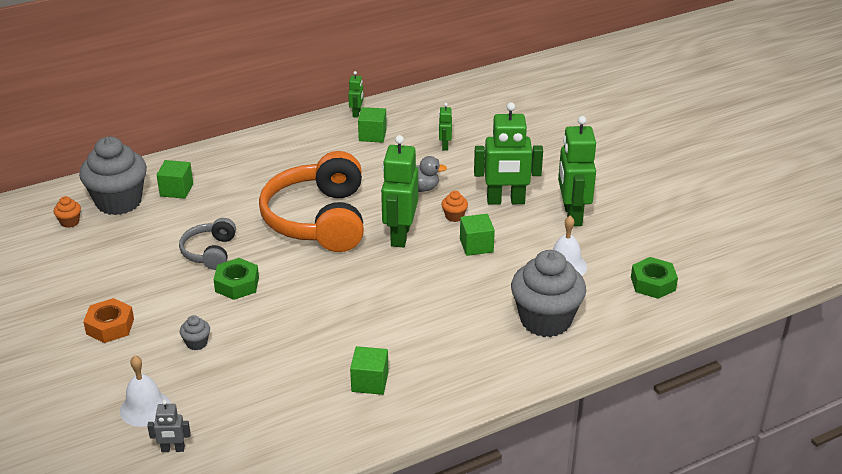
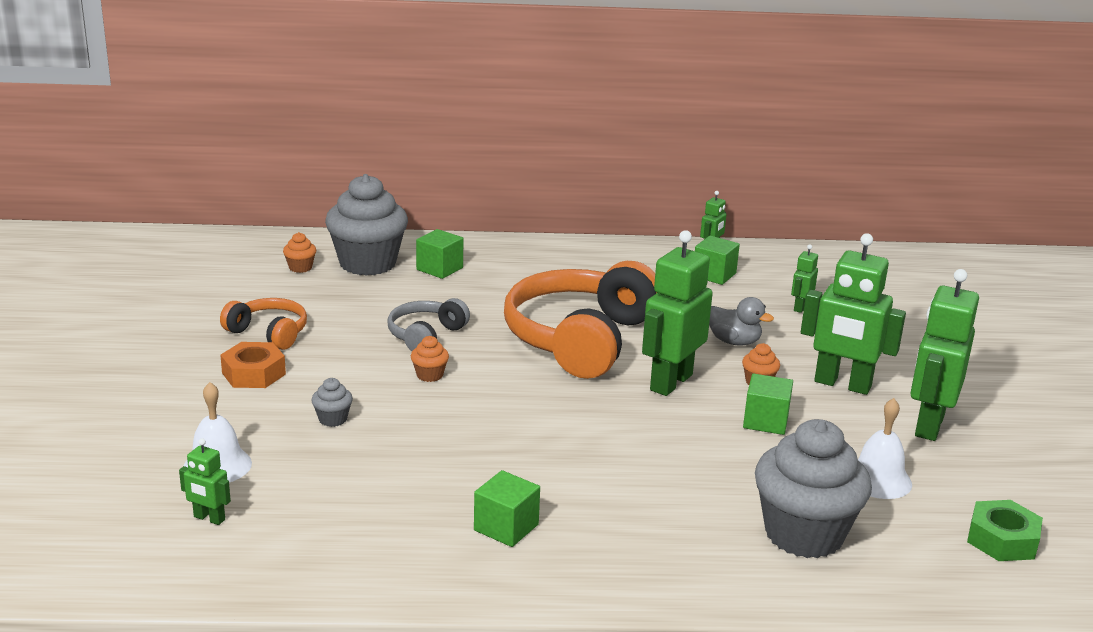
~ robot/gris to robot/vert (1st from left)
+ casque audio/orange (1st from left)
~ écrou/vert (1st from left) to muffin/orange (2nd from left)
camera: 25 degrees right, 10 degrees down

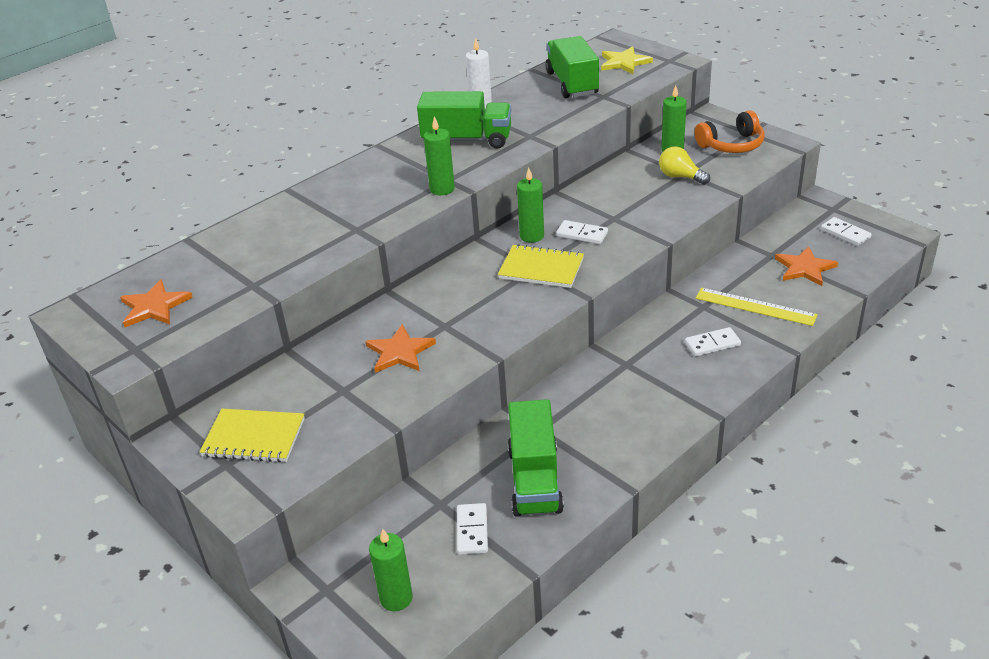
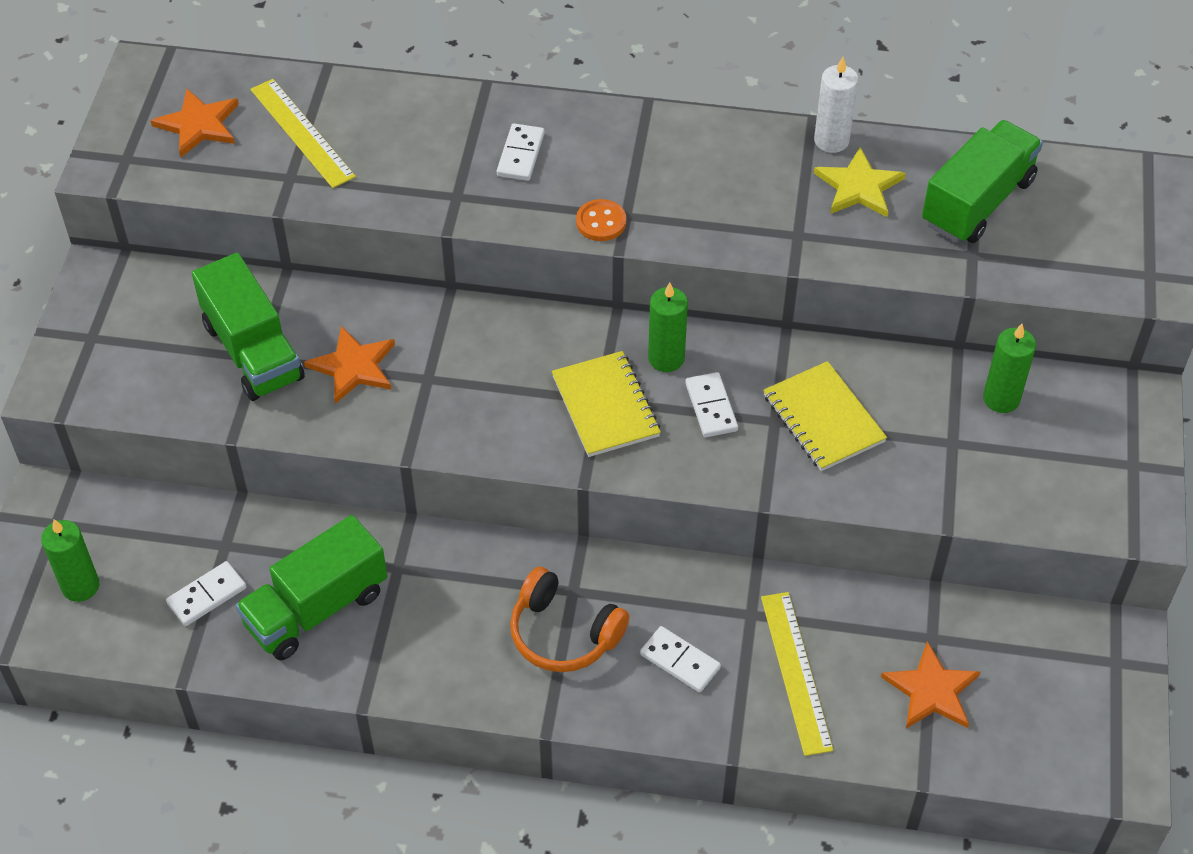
~ camion/vert (1st from left)
+ règle/jaune (1st from left)
~ domino/blanc (4th from left in the first image) to domino/blanc (2nd from left)
~ casque audio/orange
~ bougie/vert (2nd from left) to bouton/orange
~ carnet/jaune (1st from left in the first image) to carnet/jaune (2nd from left)
~ étoile/jaune
- ampoule/jaune
camera: 50 degrees right, 15 degrees up

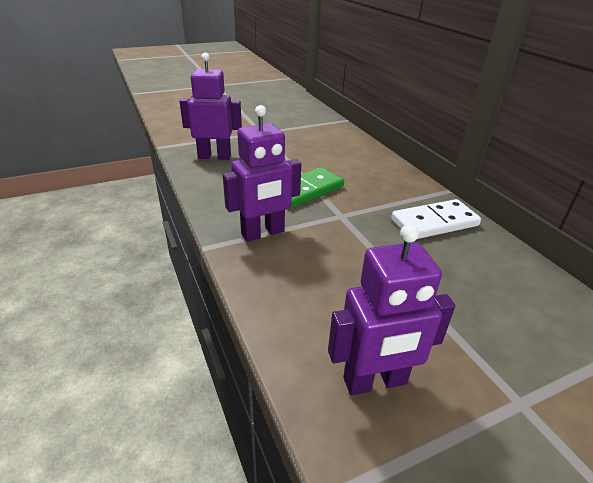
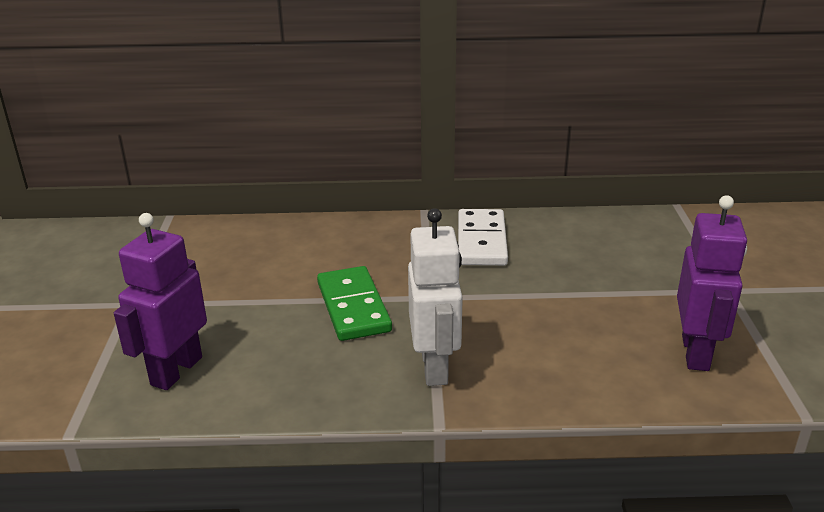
~ robot/violet (2nd from left) to robot/blanc
camera: 65 degrees left, 5 degrees down

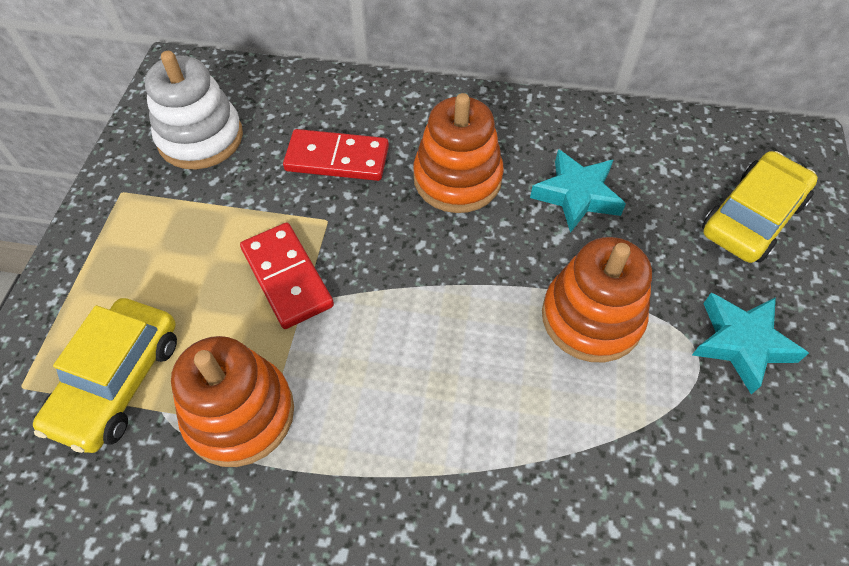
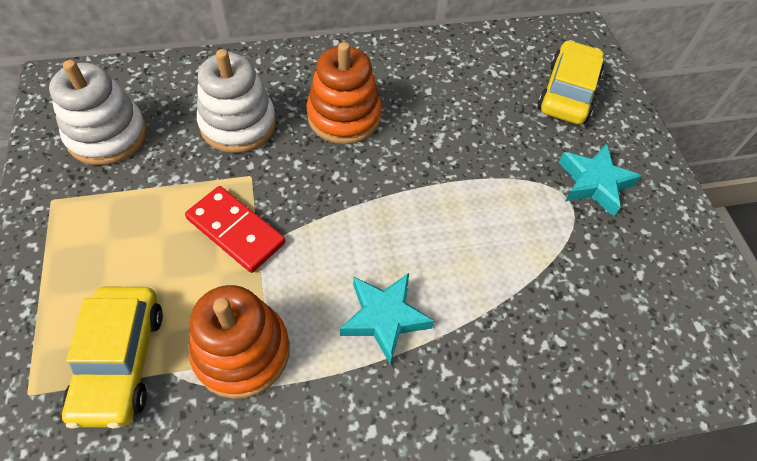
~ domino/rouge (2nd from left) to jouet à empiler/blanc (2nd from left)
~ étoile/turquoise (1st from left)
- jouet à empiler/orange (3rd from left)
camera: 25 degrees left, 0 degrees up

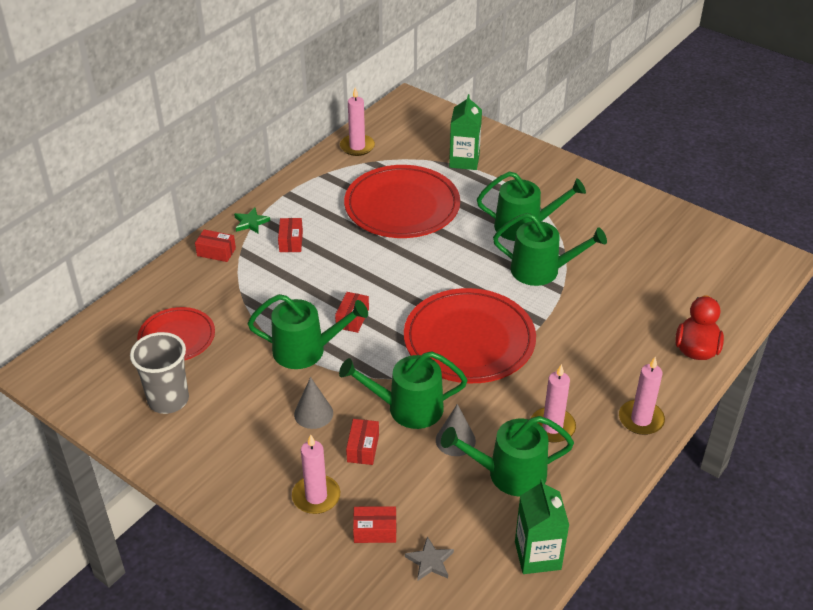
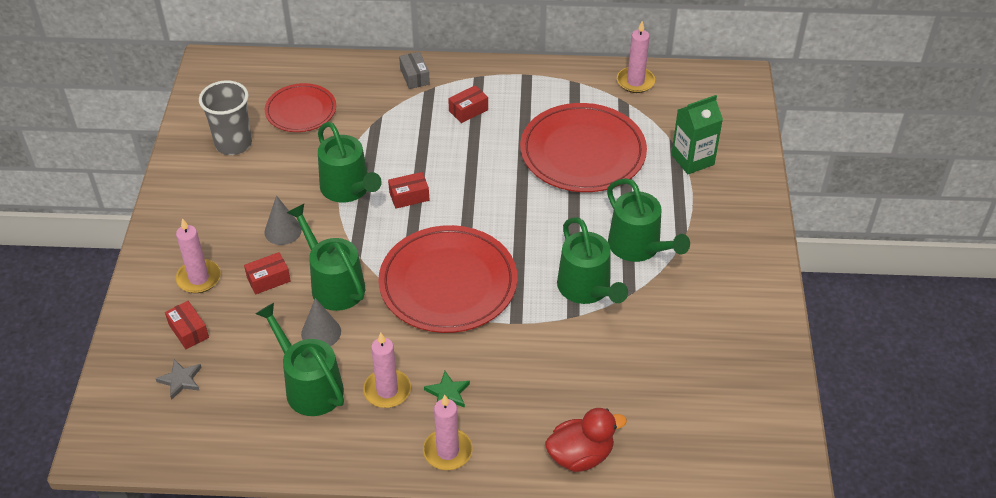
~ boîte/rouge (1st from left) to boîte/gris
~ étoile/vert
- brique de lait/vert (2nd from left)
camera: 55 degrees right, 5 degrees up

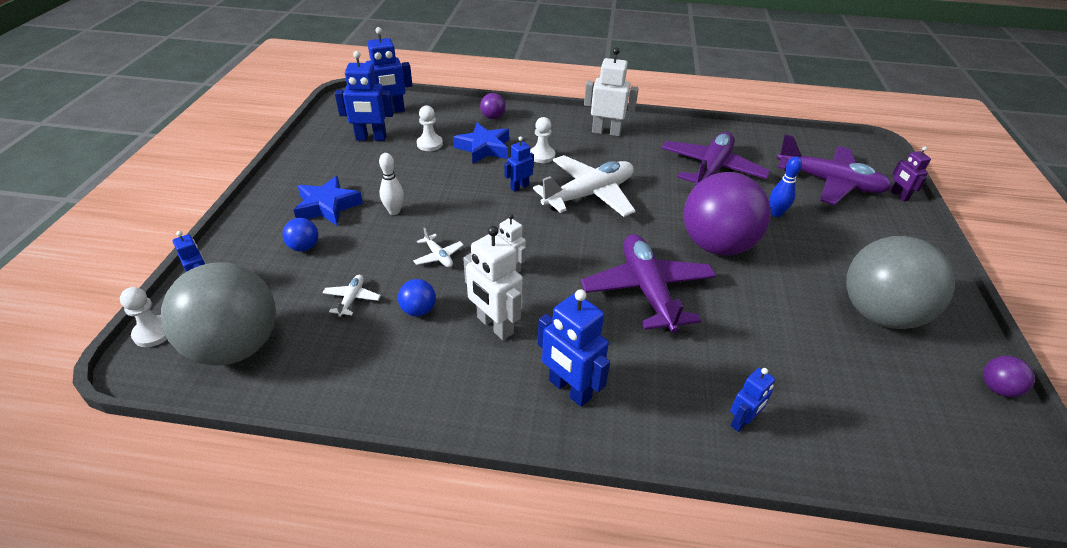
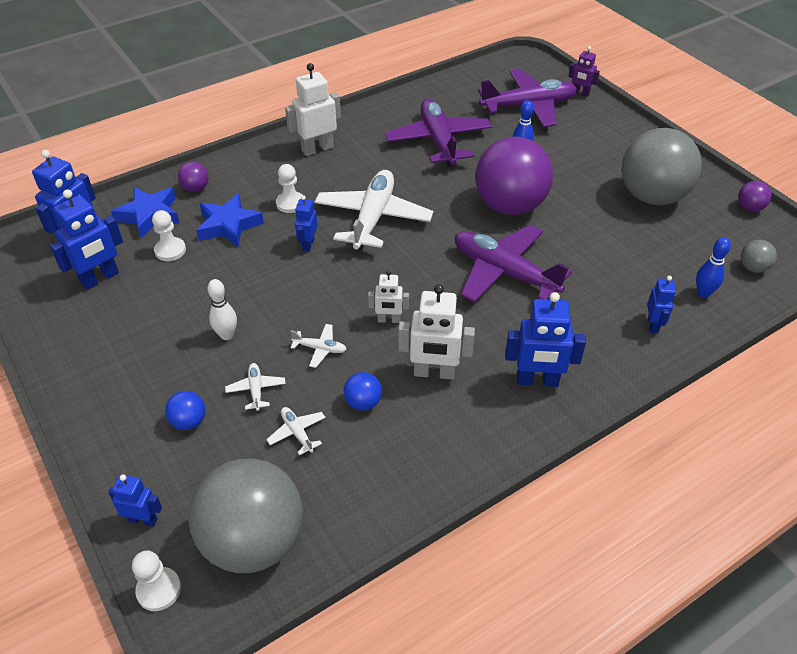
~ étoile/bleu (1st from left)
+ avion/blanc (1st from left)
+ quille/bleu (2nd from left)
+ balle/gris (3rd from left)
camera: 40 degrees left, 5 degrees up

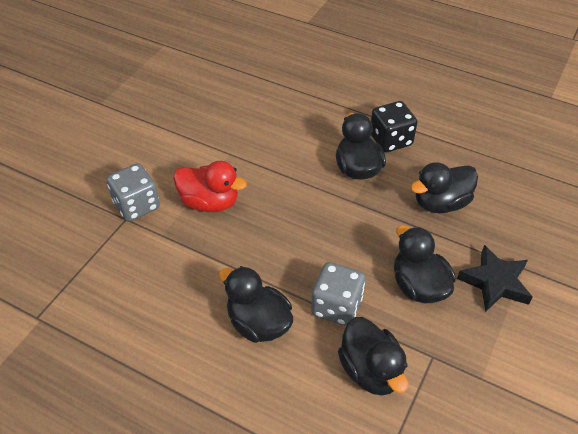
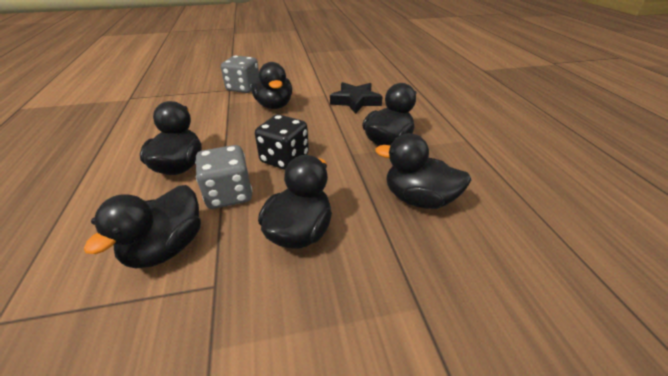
~ canard/rouge to canard/noir (3rd from left)
~ dé/noir
~ étoile/noir
camera: 50 degrees right, 10 degrees down

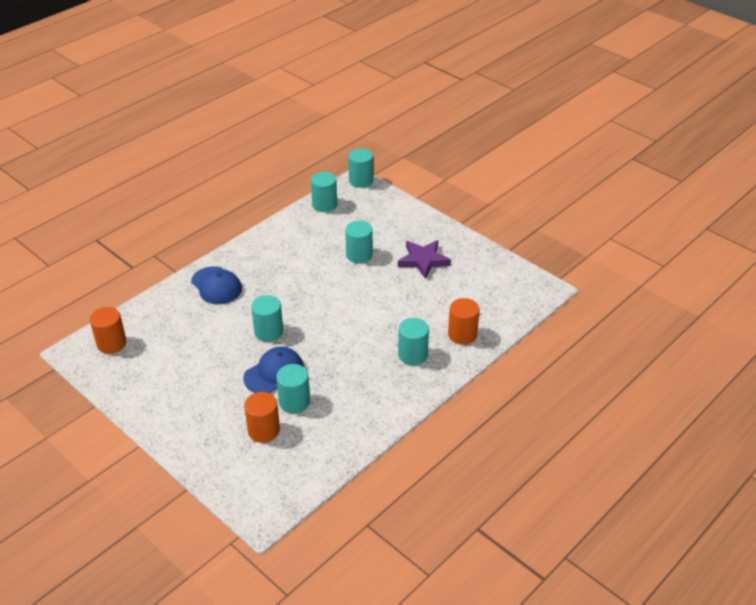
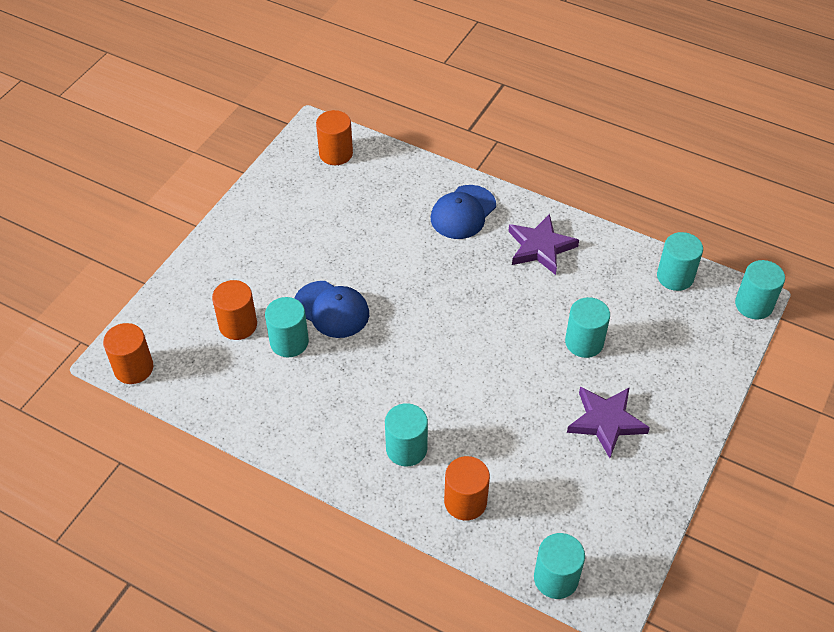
+ cylindre/orange (1st from left)
+ étoile/violet (1st from left)
~ cylindre/turquoise (1st from left in the first image) to cylindre/turquoise (3rd from left)
camera: 75 degrees right, 10 degrees up

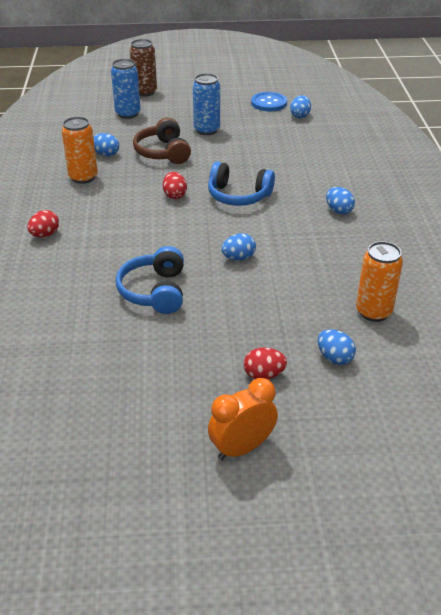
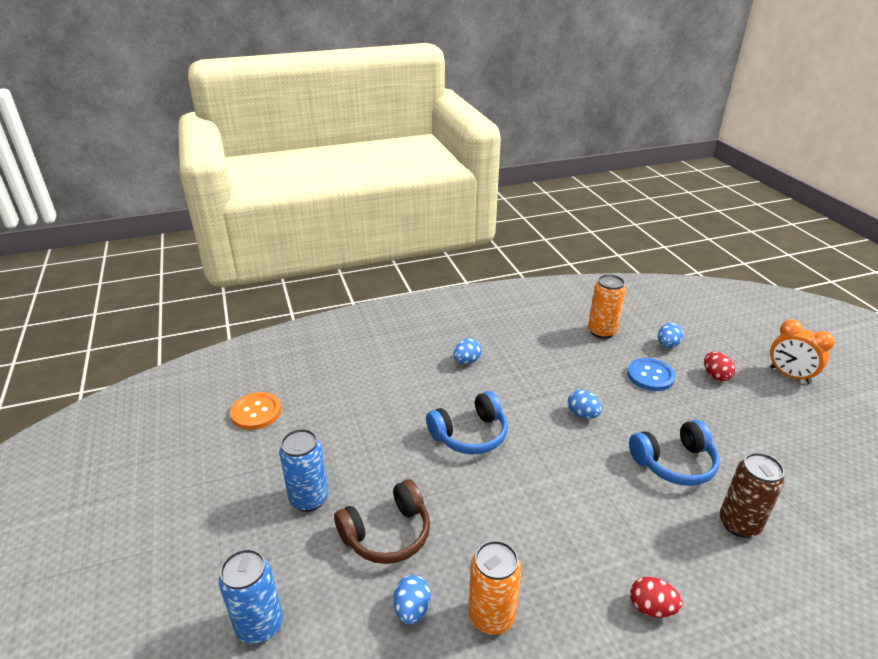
~ œuf/bleu (3rd from left) to bouton/orange
~ casque audio/bleu (2nd from left in the first image) 60 degrees clockwise
~ bouton/bleu
~ canette/marron
- œuf/rouge (2nd from left)
camera: 105 degrees left, 5 degrees down

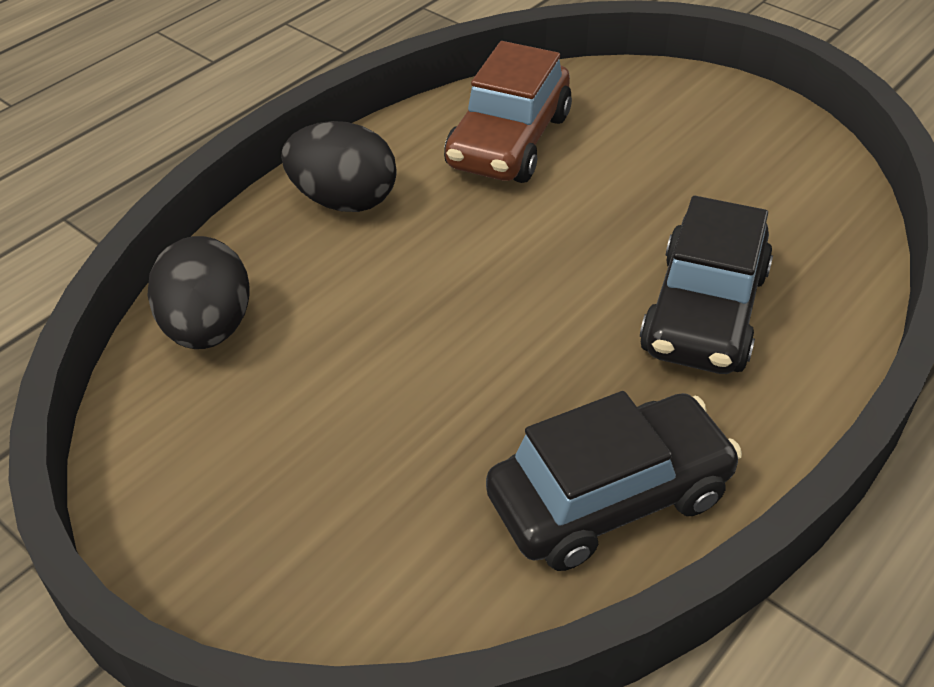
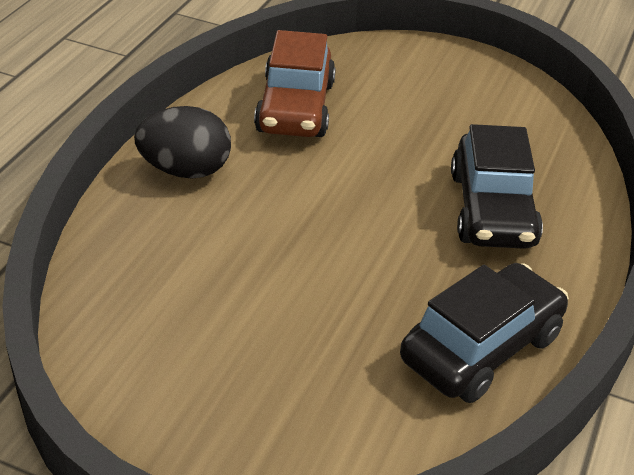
- œuf/noir (1st from left)
camera: 20 degrees left, 5 degrees down

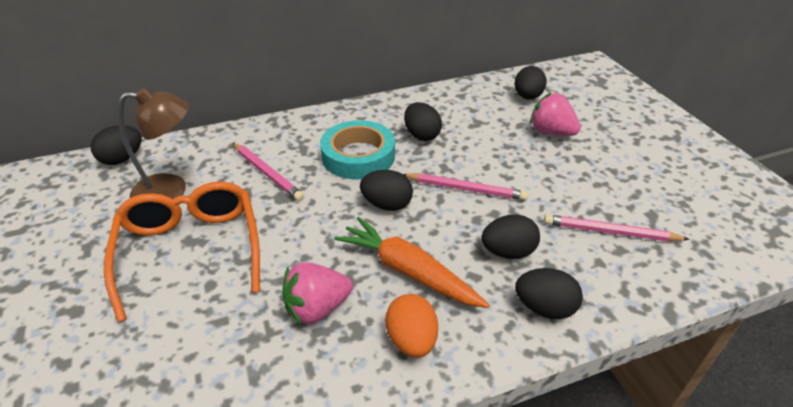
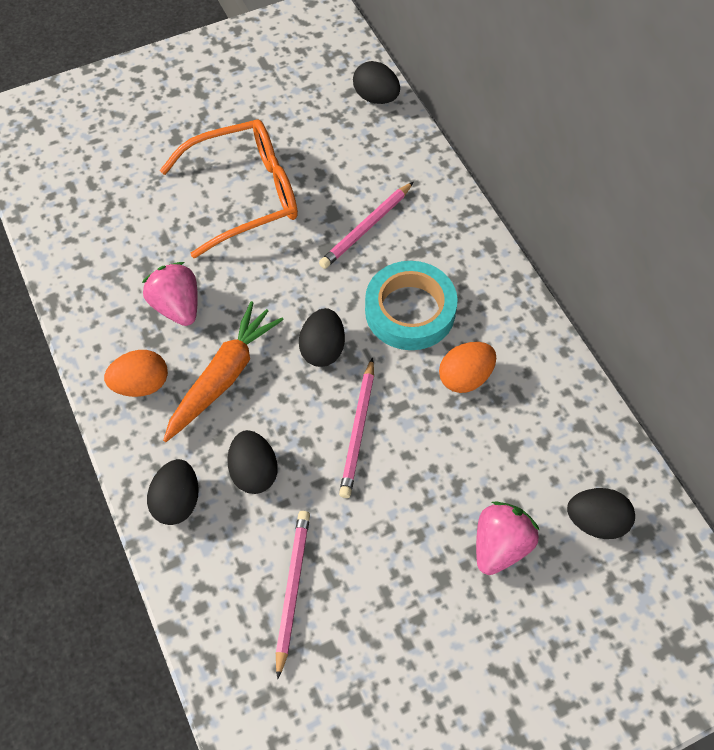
~ œuf/noir (3rd from left) to œuf/orange (2nd from left)
- lampe/marron
camera: 85 degrees right, 20 degrees up

